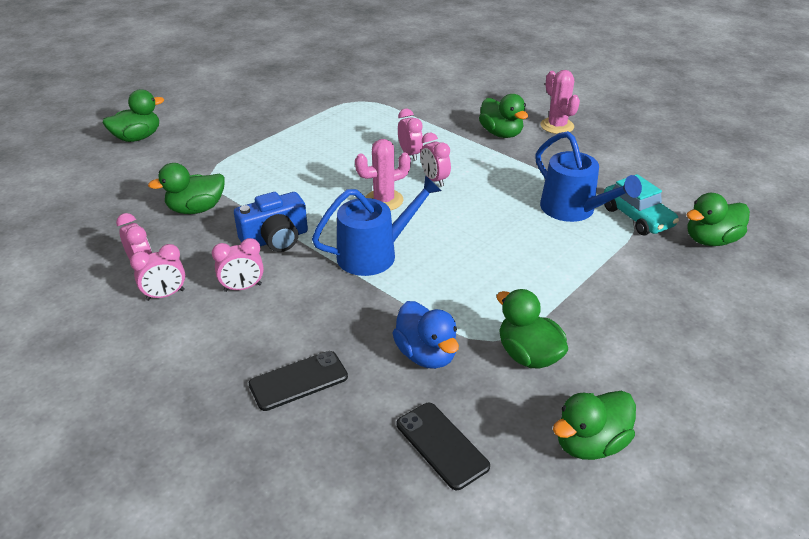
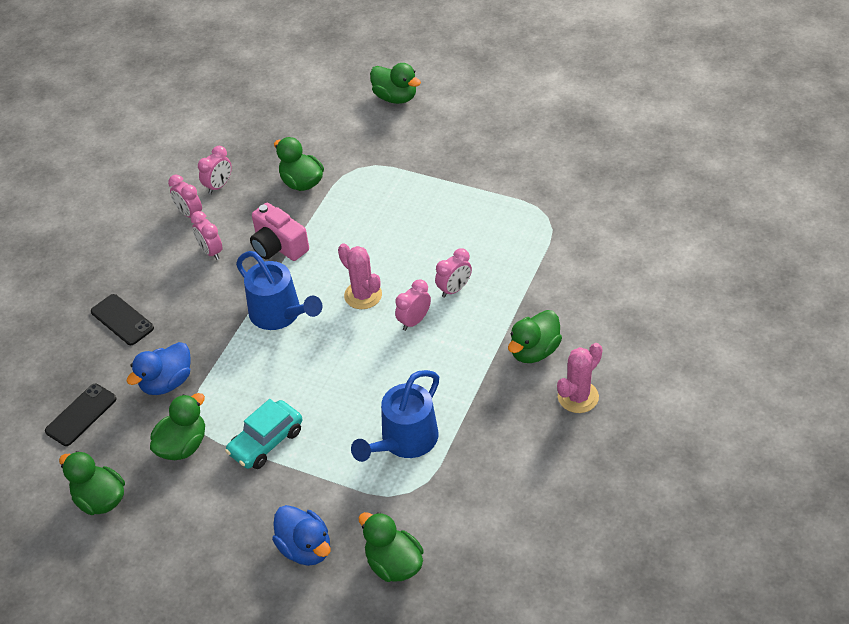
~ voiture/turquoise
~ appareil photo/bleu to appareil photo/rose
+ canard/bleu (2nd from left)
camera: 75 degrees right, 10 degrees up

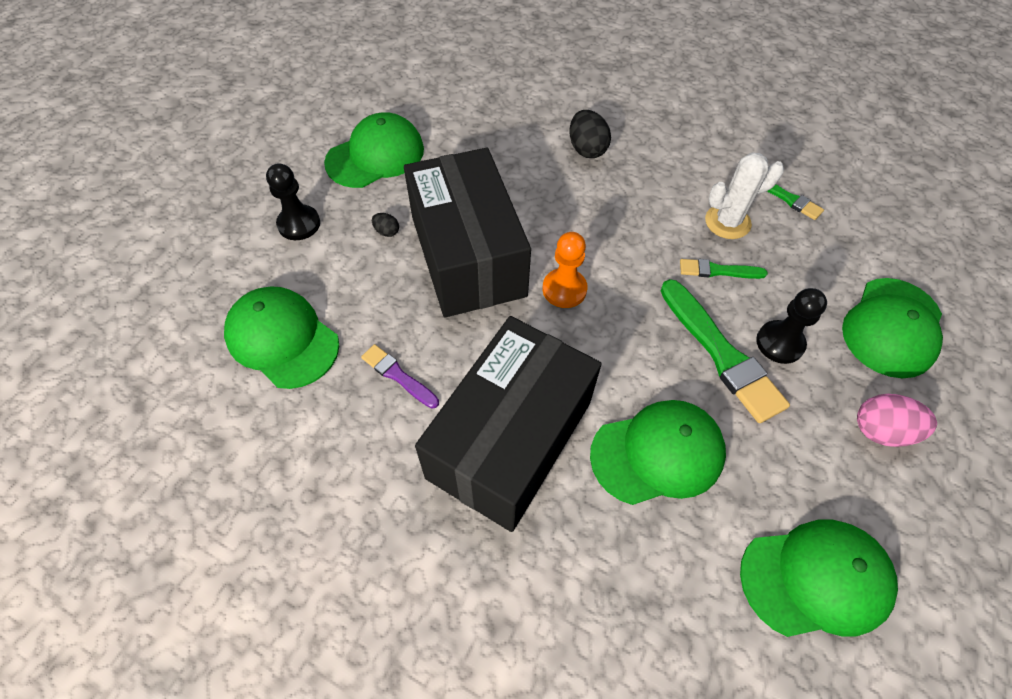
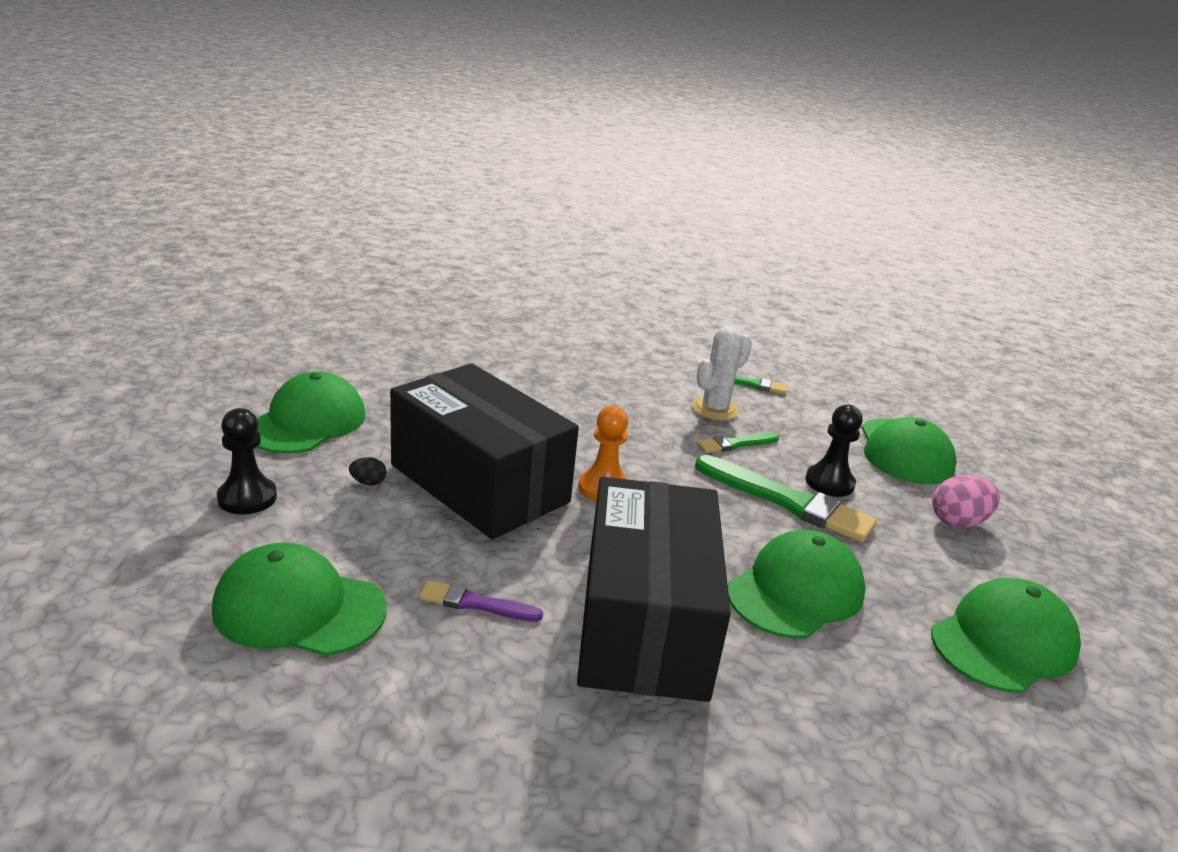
- œuf/noir (2nd from left)
camera: 30 degrees left, 30 degrees down

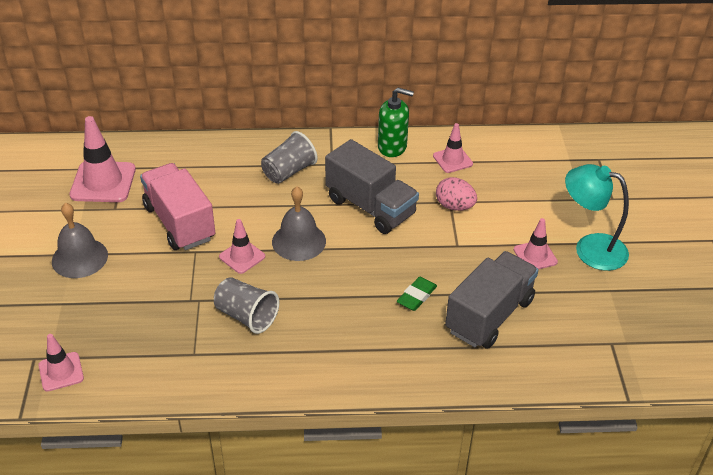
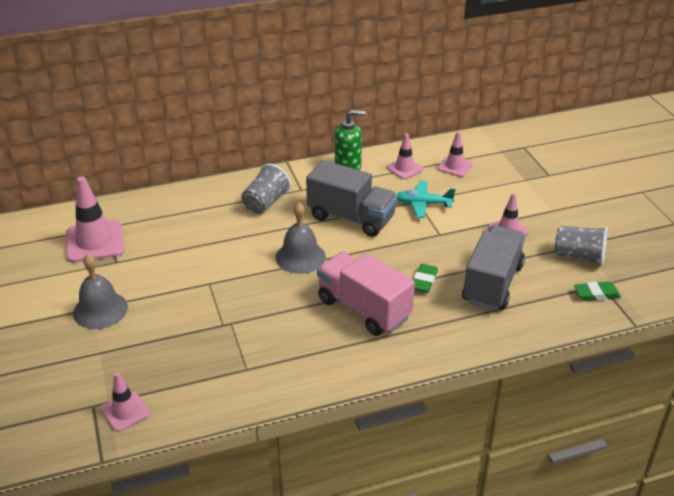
~ camion/rose
~ œuf/rose to avion/turquoise
~ cône de chantier/rose (3rd from left in the first image) to cône de chantier/rose (4th from left)
~ gobelet/gris (1st from left in the first image) to gobelet/gris (2nd from left)
+ gomme/vert (2nd from left)
- lampe/turquoise
camera: 15 degrees left, 5 degrees down

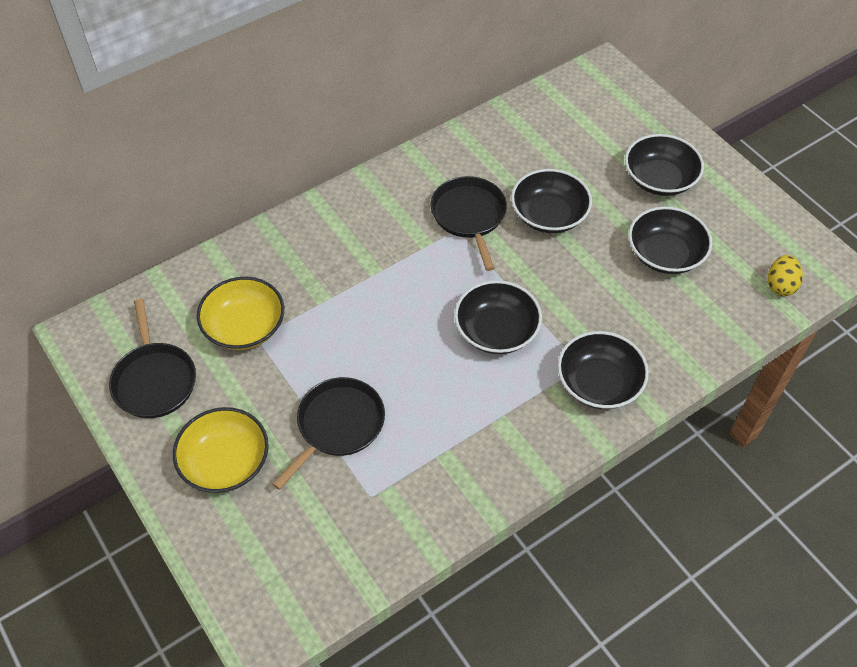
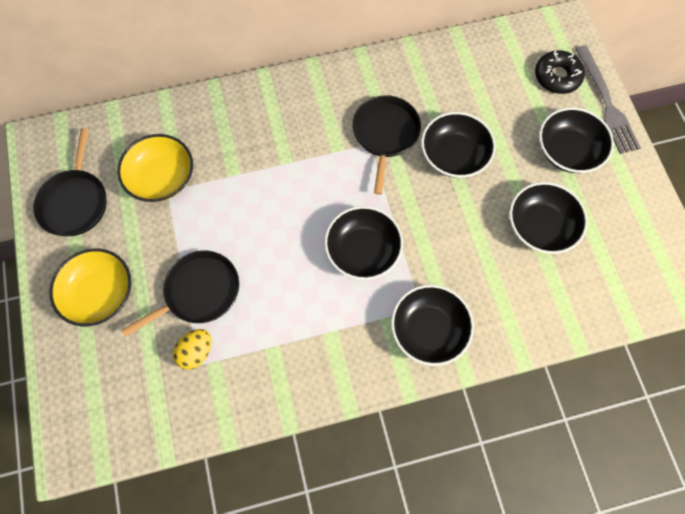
~ œuf/jaune
+ beignet/noir
+ fourchette/gris
camera: 20 degrees right, 15 degrees up

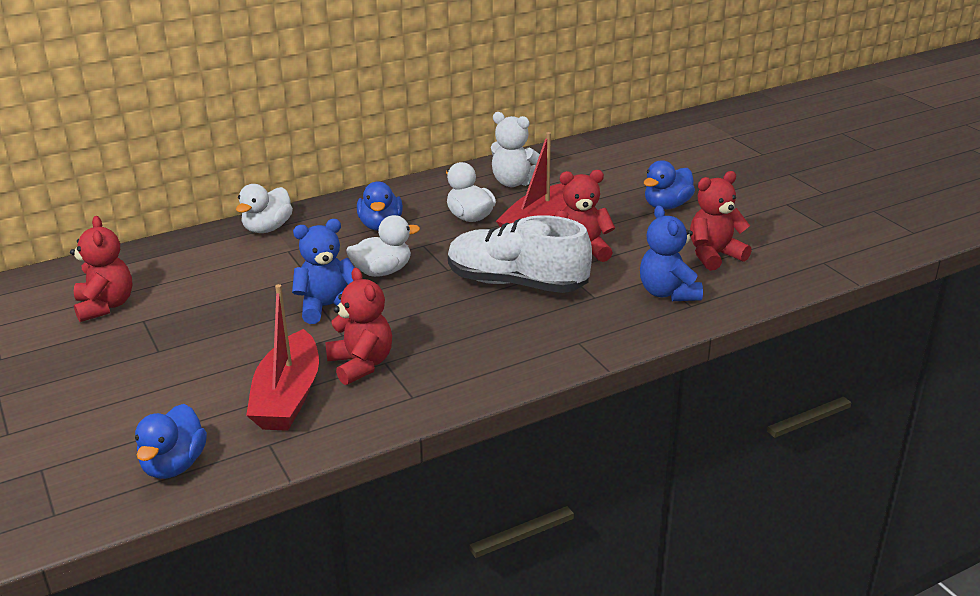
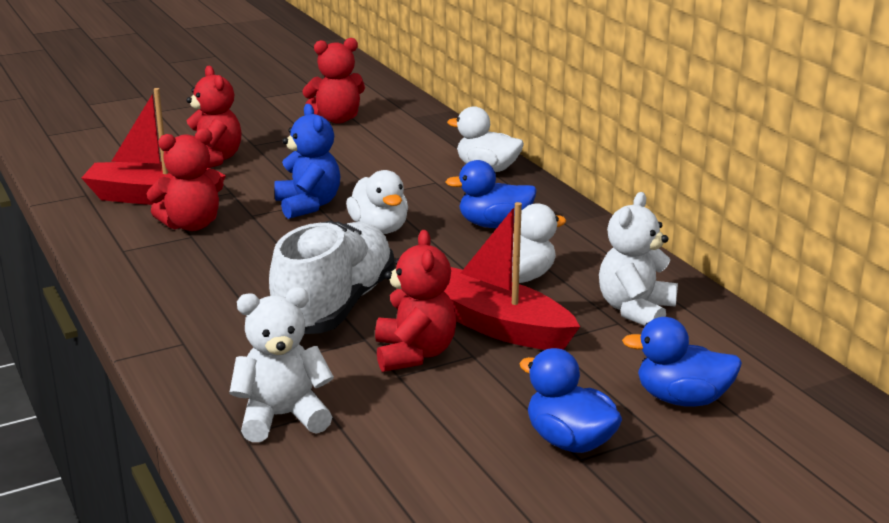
~ ours en peluche/rouge (4th from left in the first image) to ours en peluche/rouge (2nd from left)
~ ours en peluche/bleu (2nd from left) to ours en peluche/blanc (1st from left)
~ canard/bleu (1st from left in the first image) to canard/bleu (3rd from left)
camera: 90 degrees right, 5 degrees down

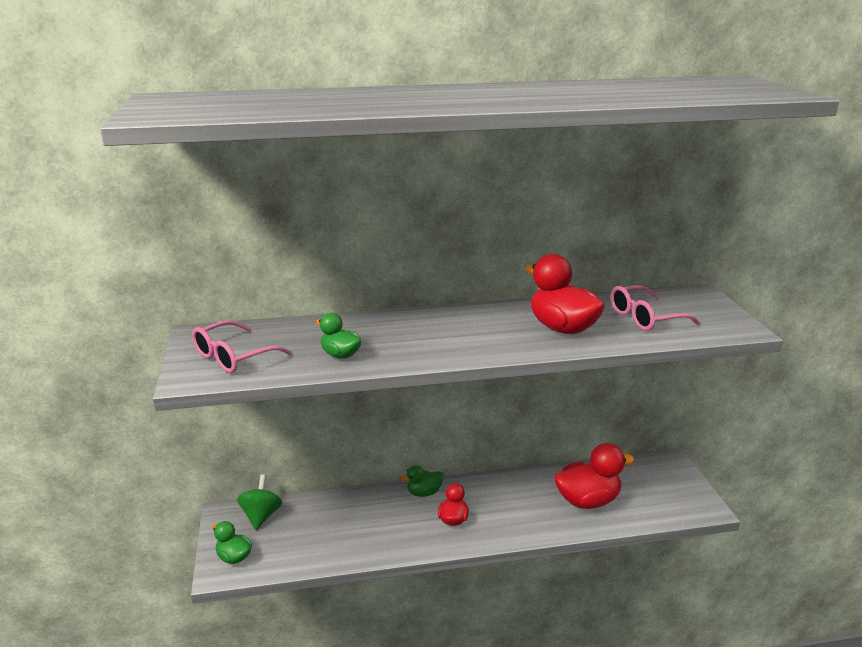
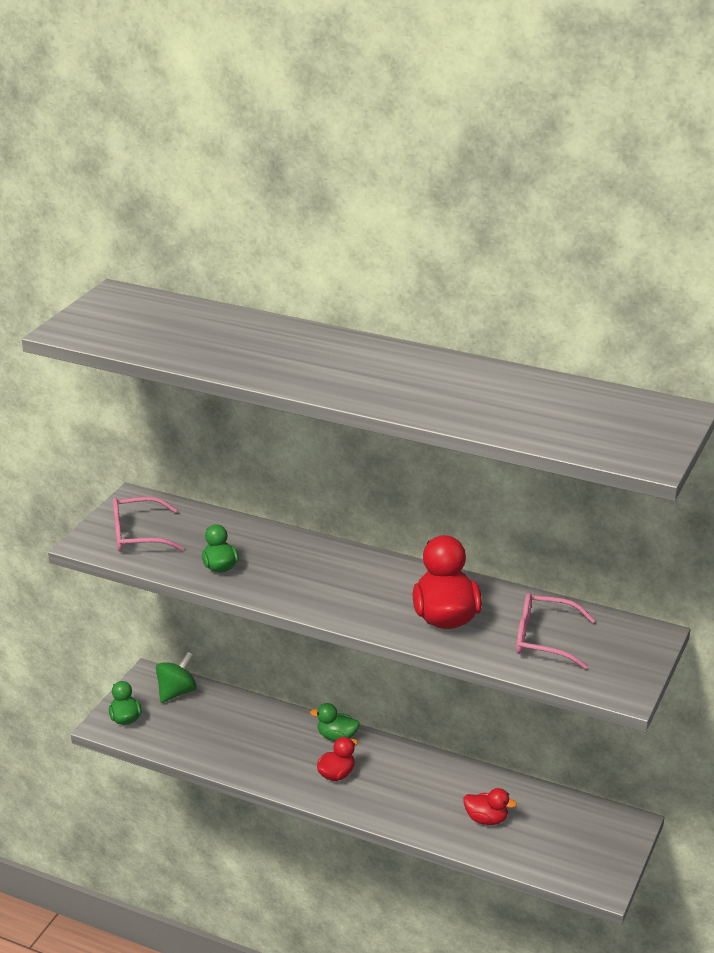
~ canard/rouge (3rd from left) x0.55
camera: 35 degrees right, 5 degrees up

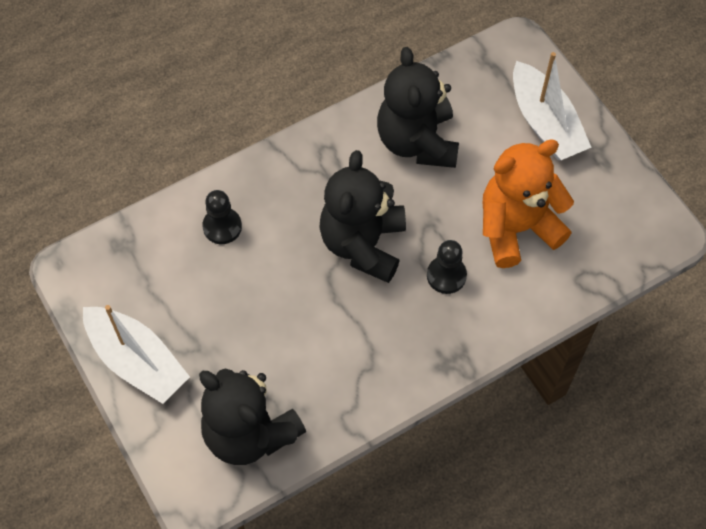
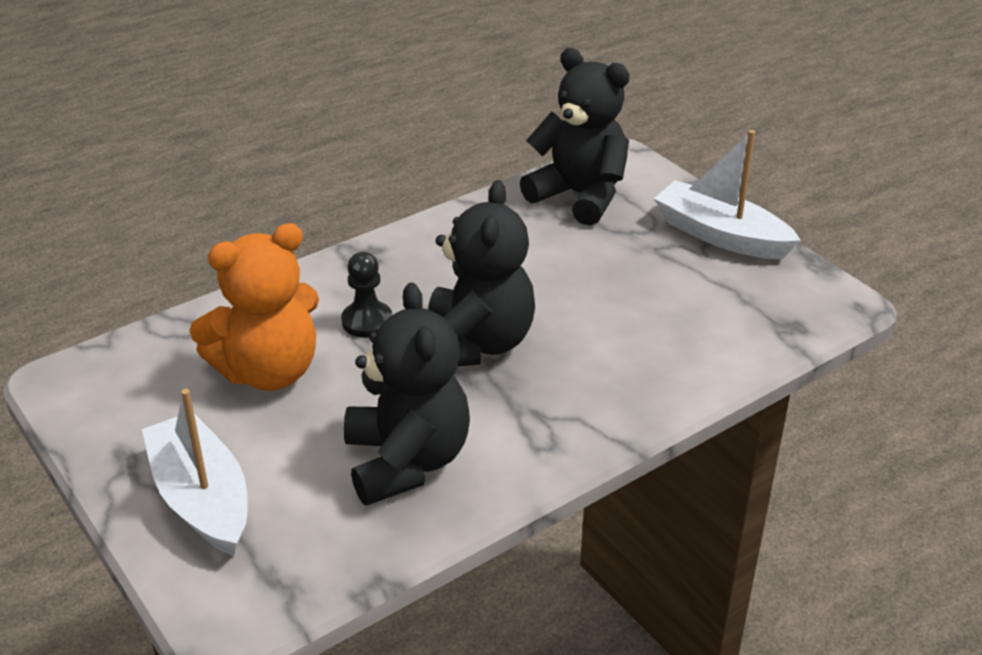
- pion/noir (1st from left)
camera: 175 degrees right, 25 degrees down

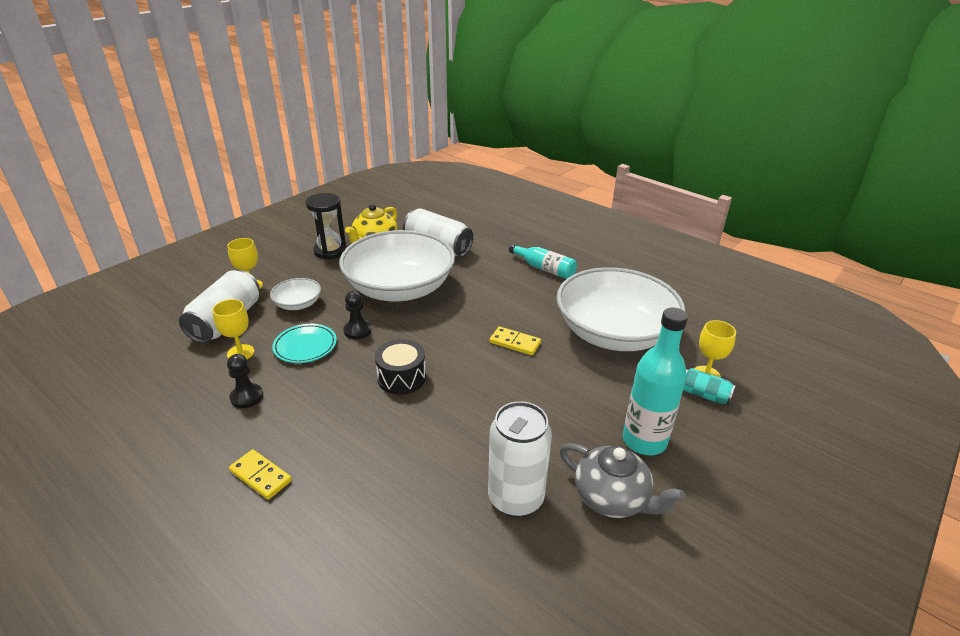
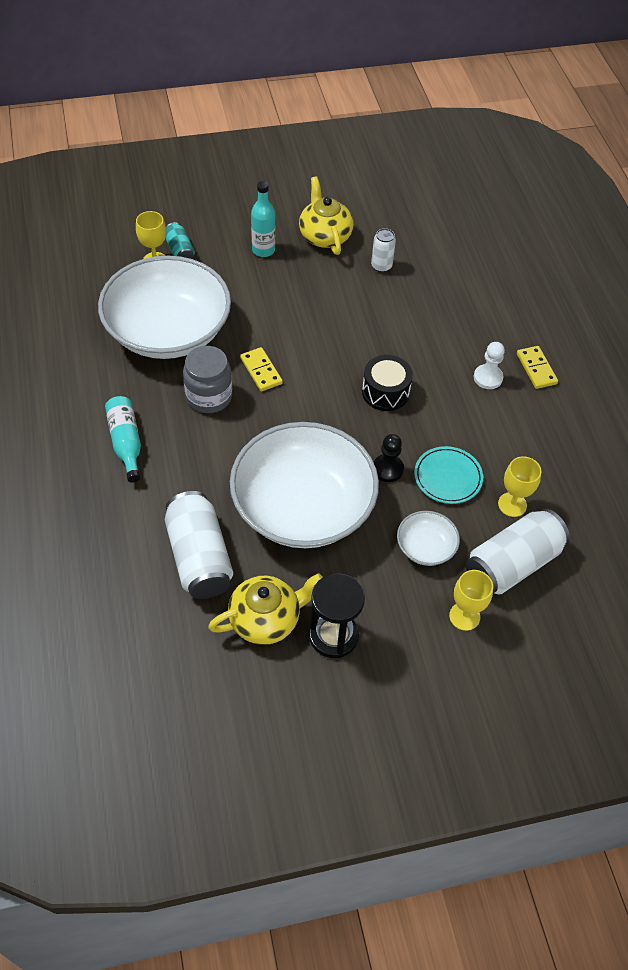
+ bocal/gris
~ bouteille/turquoise (2nd from left) x0.66
~ théière/gris to théière/jaune (2nd from left)
~ canette/blanc (3rd from left in the first image) x0.52
+ pion/blanc
- pion/noir (1st from left)
camera: 145 degrees left, 20 degrees up

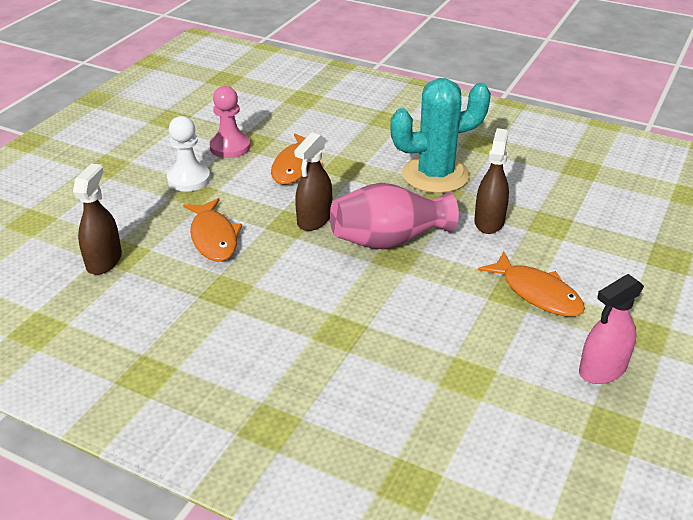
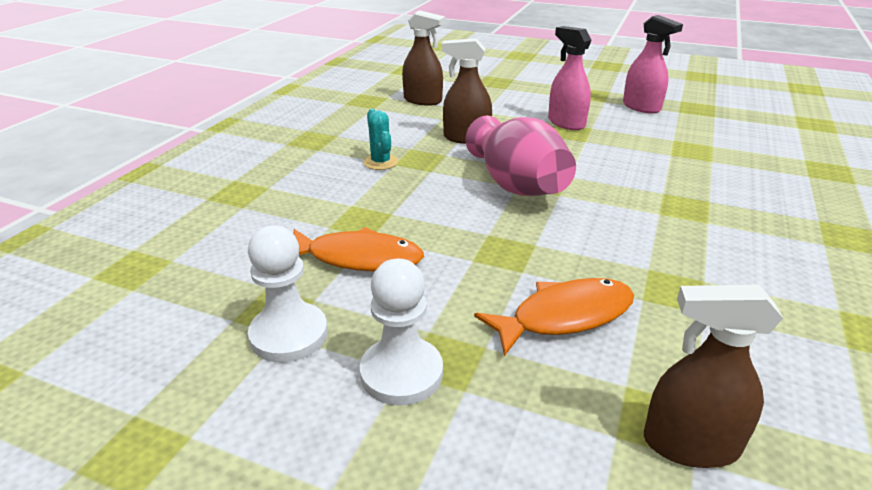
~ pion/rose to pion/blanc (1st from left)
~ cactus/turquoise x0.44
~ vaporisateur/marron (2nd from left in the first image) to vaporisateur/marron (1st from left)
~ poisson/orange (3rd from left) to vaporisateur/rose (1st from left)
camera: 95 degrees left, 5 degrees down

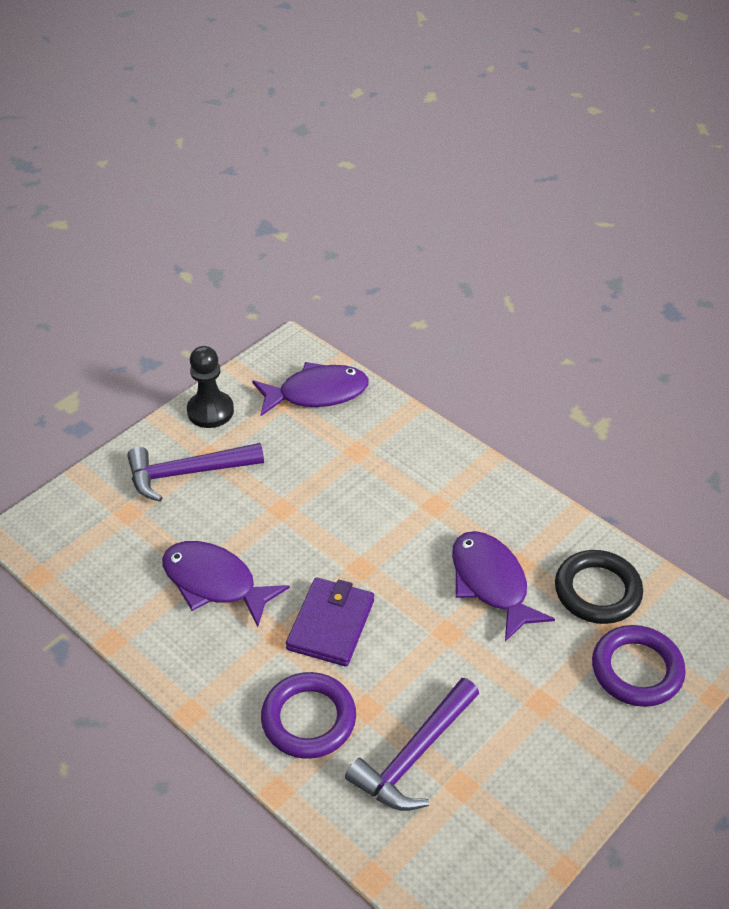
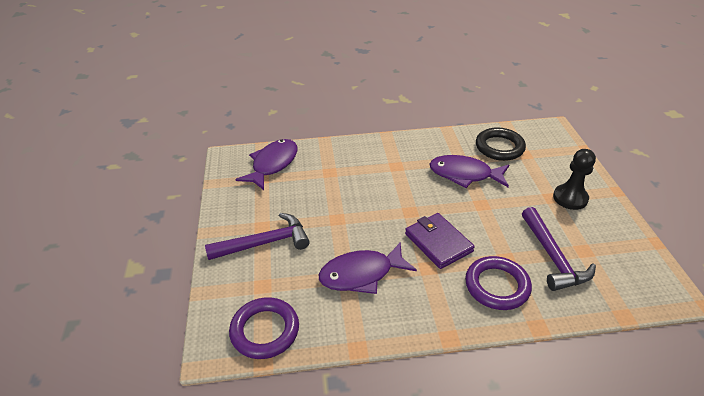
~ marteau/violet (1st from left) 135 degrees counterclockwise
~ anneau/violet (2nd from left in the first image) to anneau/violet (1st from left)
~ pion/noir
camera: 50 degrees left, 5 degrees down

